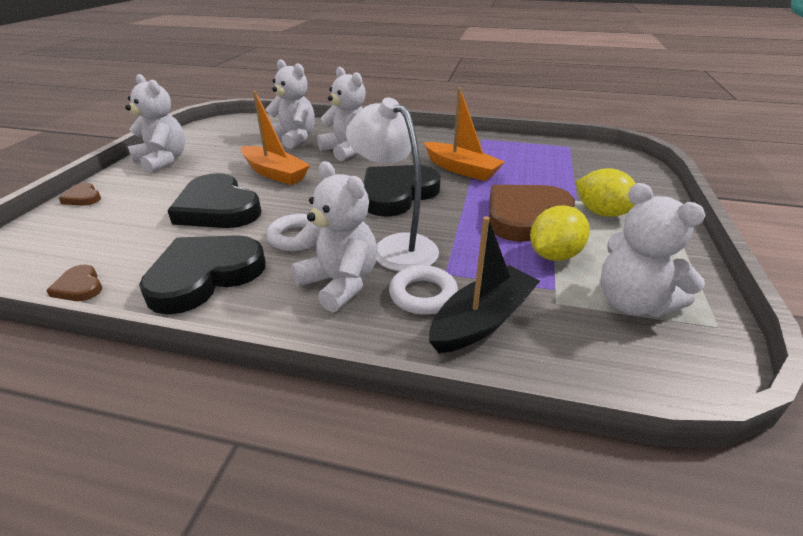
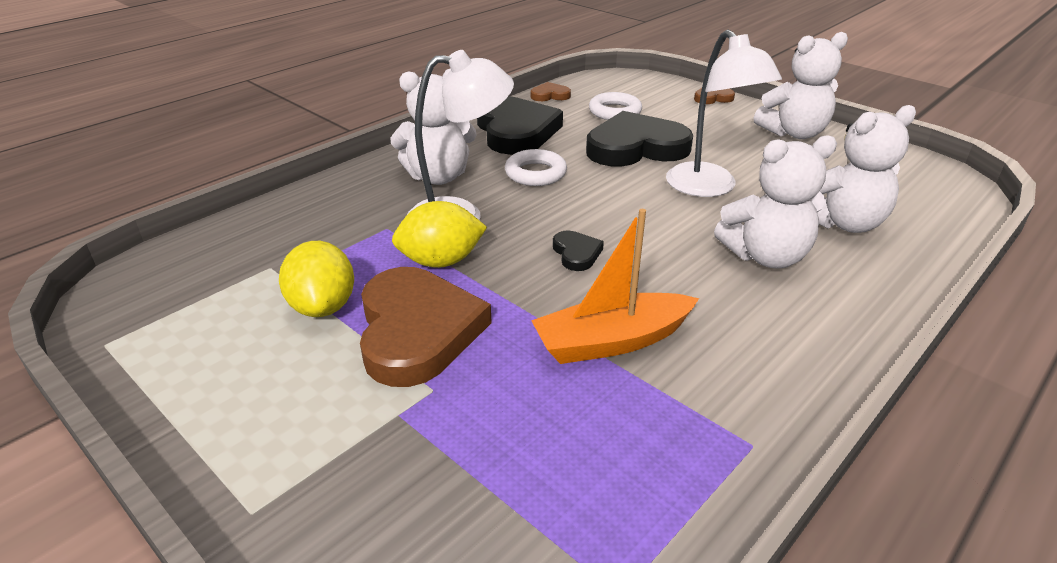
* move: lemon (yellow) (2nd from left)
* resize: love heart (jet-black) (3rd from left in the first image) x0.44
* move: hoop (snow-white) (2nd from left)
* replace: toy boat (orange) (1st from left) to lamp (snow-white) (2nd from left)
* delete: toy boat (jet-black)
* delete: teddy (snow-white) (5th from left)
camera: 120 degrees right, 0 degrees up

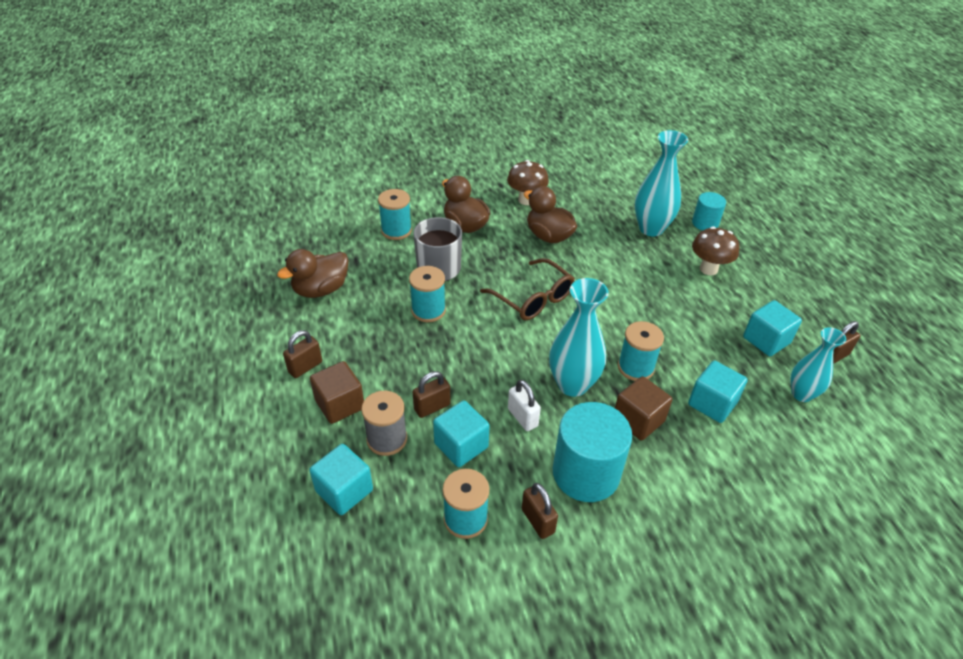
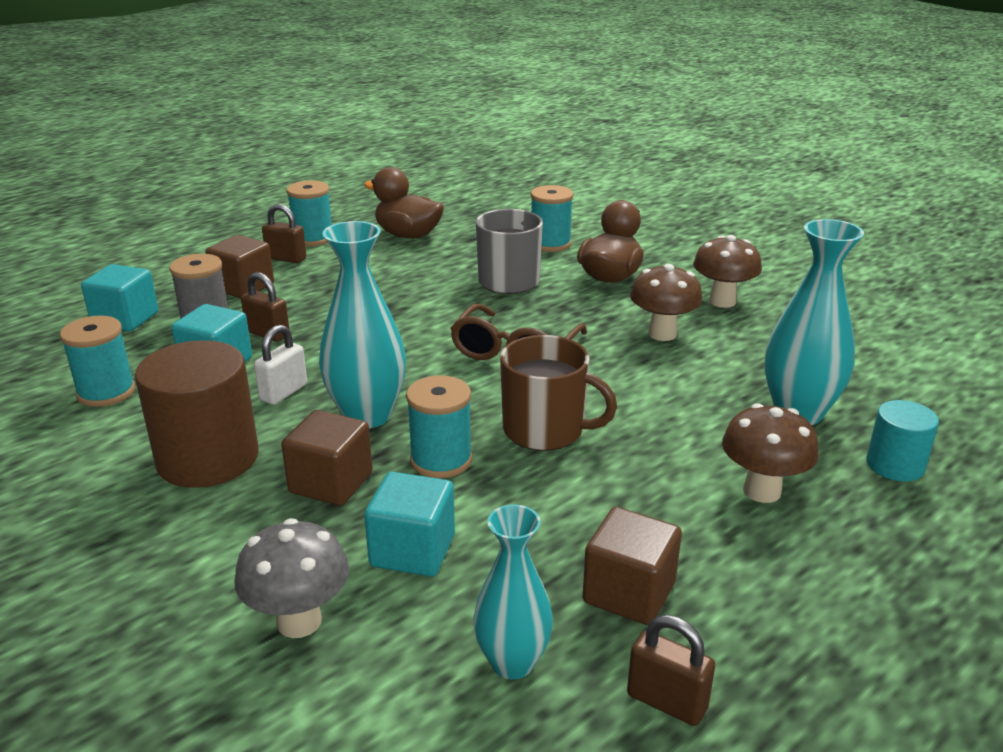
* recolor: cylinder (aqua) (1st from left) to cylinder (dark brown)
* insert: fungus (grey)
* move: spool (aqua) (2nd from left)
* insert: tea mug (dark brown)
* recolor: solid cube (aqua) (4th from left) to solid cube (dark brown) (3rd from left)
* replace: duck (dark brown) (3rd from left) to fungus (dark brown) (1st from left)
* delete: padlock (dark brown) (3rd from left)
camera: 65 degrees right, 15 degrees down

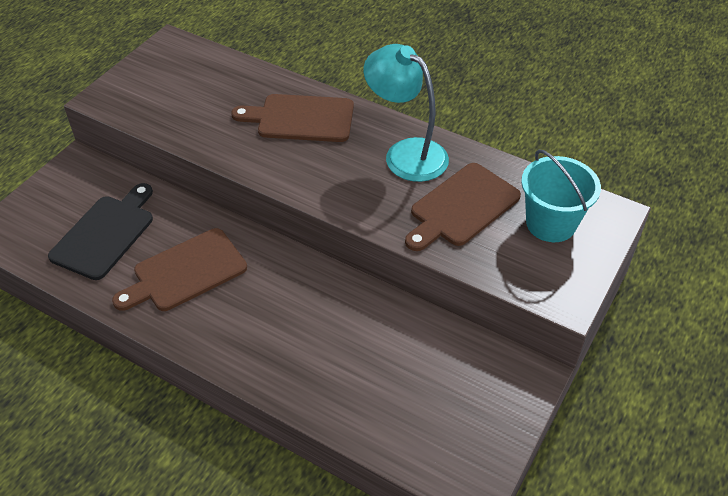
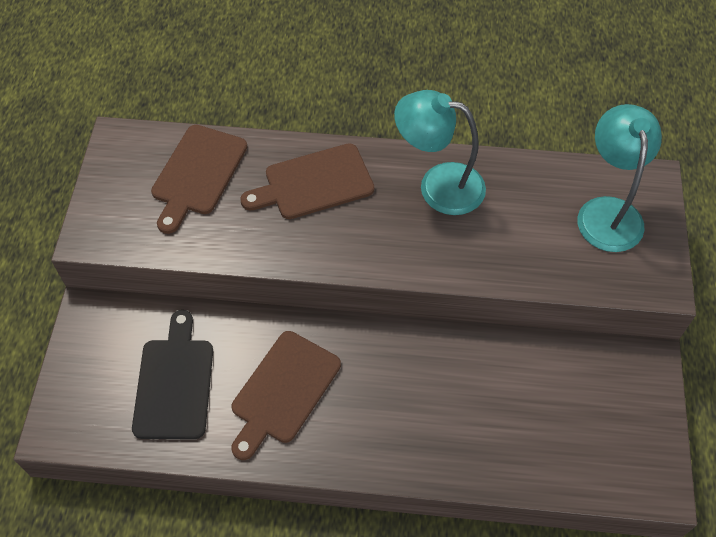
* move: chopping board (dark brown) (3rd from left in the first image) to chopping board (dark brown) (1st from left)
* replace: bucket (aqua) to lamp (aqua) (2nd from left)
camera: 25 degrees left, 10 degrees up

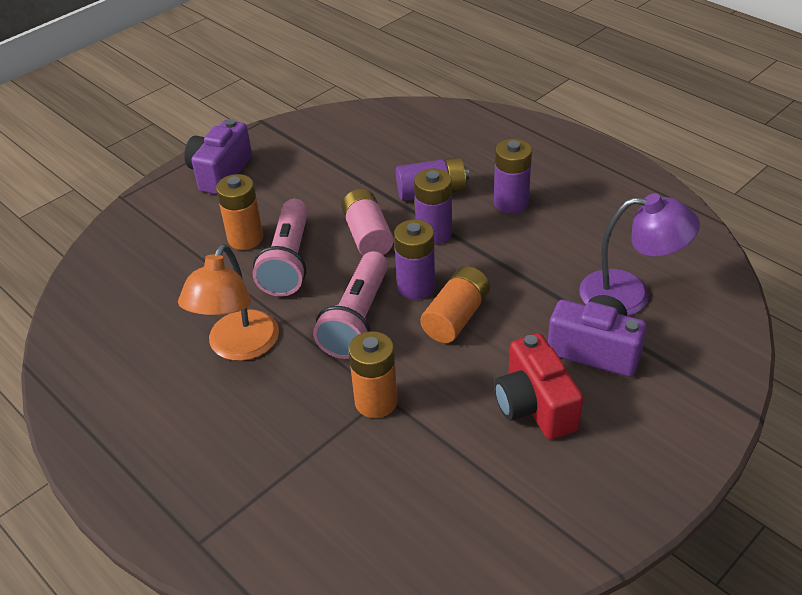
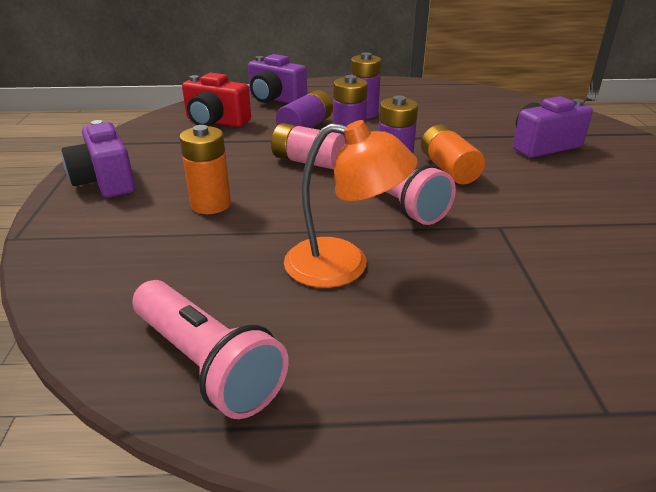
* move: flashlight (rosy) (1st from left)
* move: compact camera (red)
* insert: compact camera (royal purple) (2nd from left)
* rotate: lamp (orange) 45 degrees counterclockwise
* delete: power cell (orange) (2nd from left)
* delete: lamp (royal purple)
camera: 50 degrees left, 10 degrees down

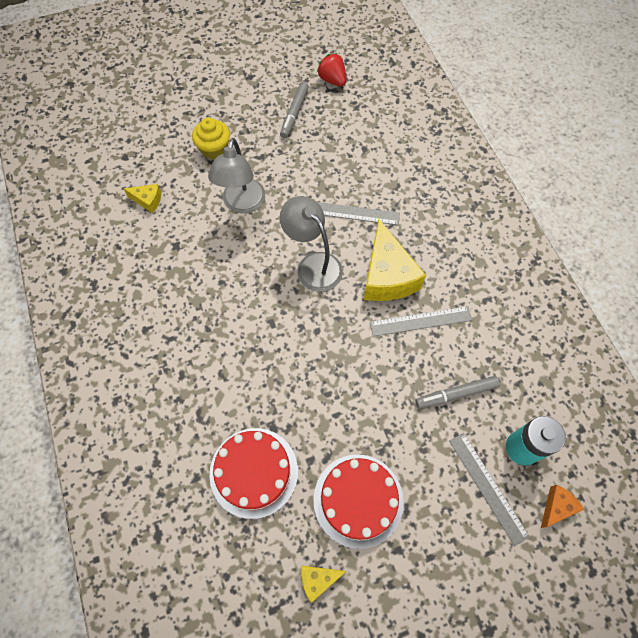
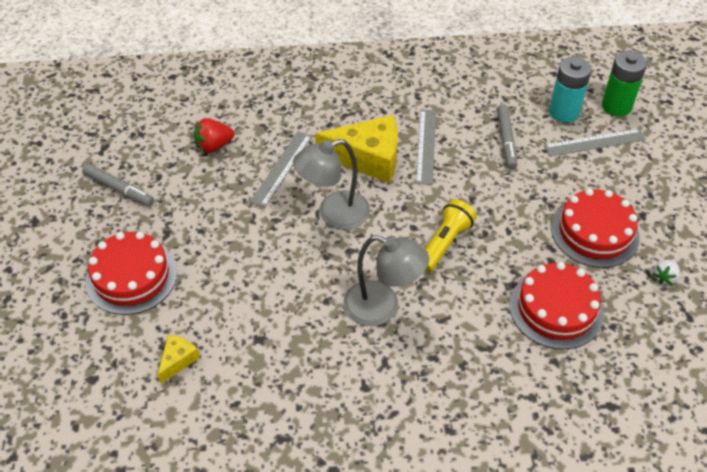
* replace: cupcake (yellow) to layer cake (red) (1st from left)
* move: berry (red)
* move: lamp (grey) (1st from left in the first image) to lamp (grey) (2nd from left)
* insert: flashlight (yellow)
* replace: cheese (orange) to power cell (green)
* replace: cheese (yellow) (2nd from left) to berry (snow-white)
camera: 75 degrees left, 15 degrees down

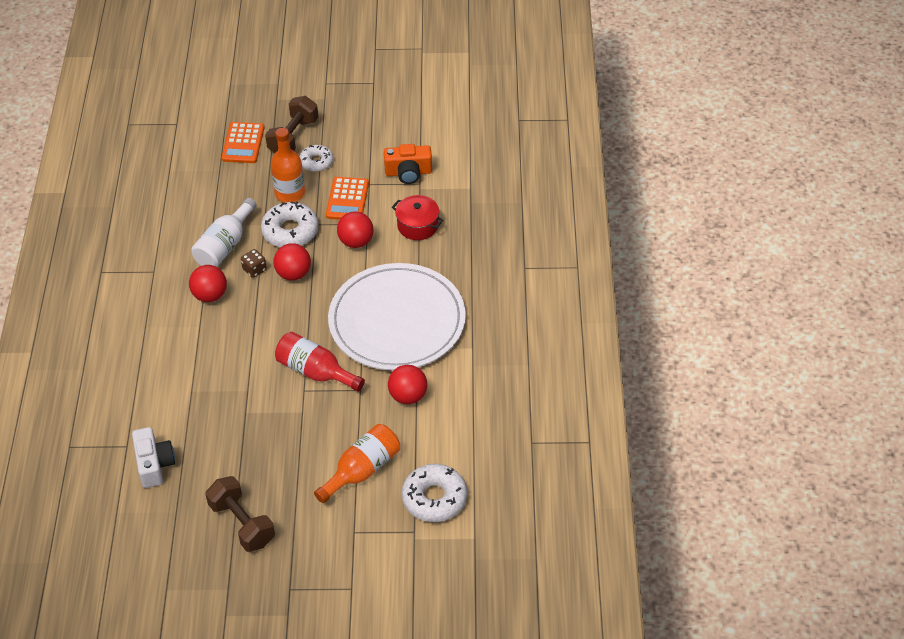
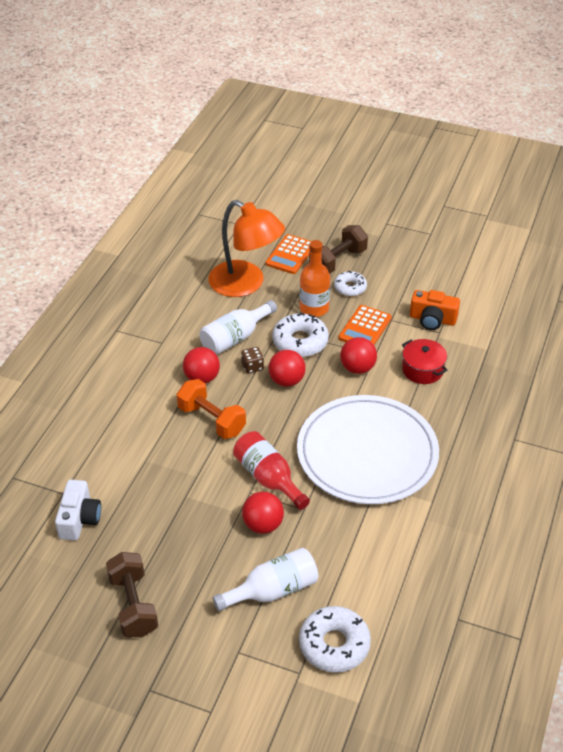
* insert: free weight (orange)
* insert: lamp (orange)
* recolor: bottle (orange) (2nd from left) to bottle (snow-white) (2nd from left)
* move: sphere (red) (4th from left in the first image) to sphere (red) (2nd from left)
camera: 20 degrees right, 5 degrees down

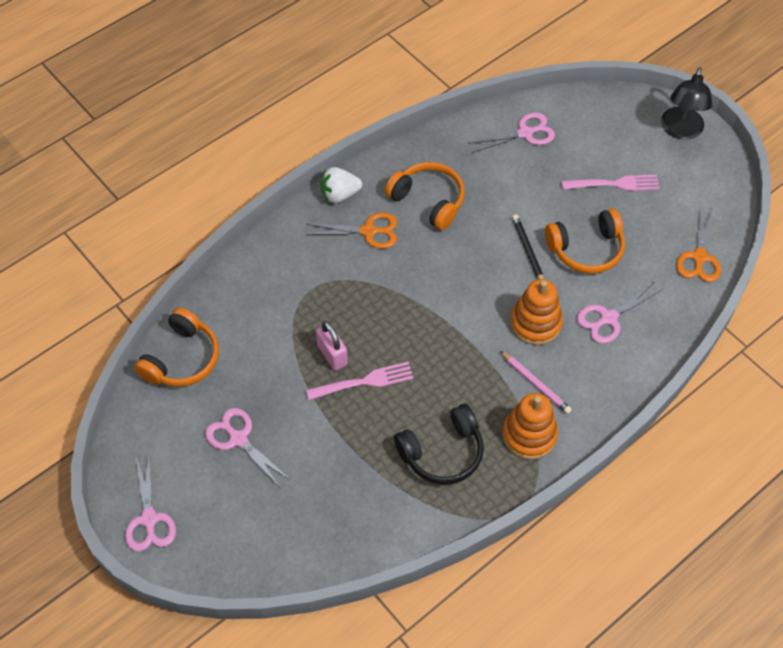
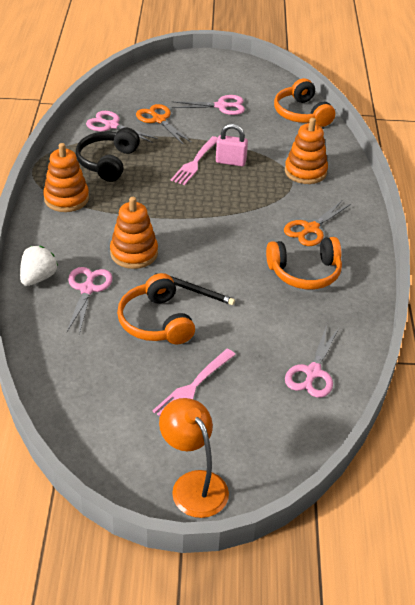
* move: berry (snow-white)
* move: scissors (rosy) (1st from left in the first image) to scissors (rosy) (2nd from left)
* rotate: headphones (orange) (3rd from left in the first image) 45 degrees counterclockwise
* move: scissors (orange) (2nd from left in the first image) to scissors (orange) (1st from left)
* recolor: lamp (jet-black) to lamp (orange)
* insert: stacking toy (orange) (3rd from left)
* delete: lead pencil (rosy)
camera: 130 degrees right, 15 degrees down

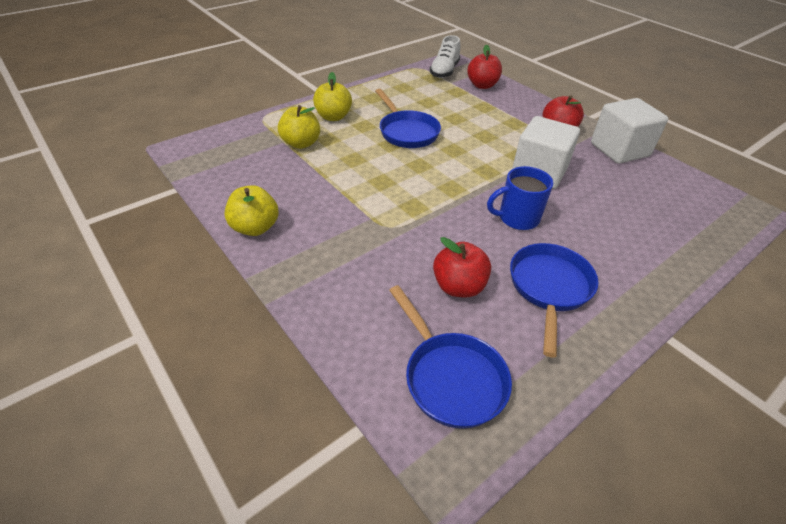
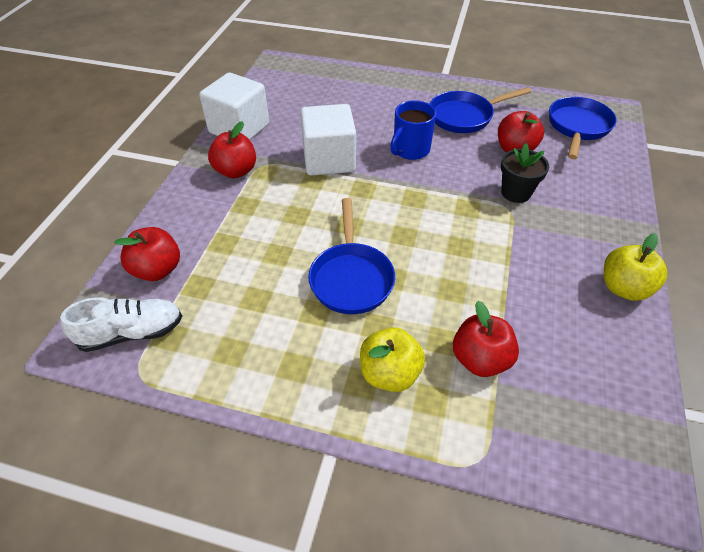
* rotate: frying pan (royal blue) (1st from left) 150 degrees clockwise
* rotate: tea mug (royal blue) 90 degrees clockwise
* recolor: apple fruit (yellow) (2nd from left) to apple fruit (red) (3rd from left)
* insert: plant pot (jet-black)
camera: 125 degrees left, 5 degrees up

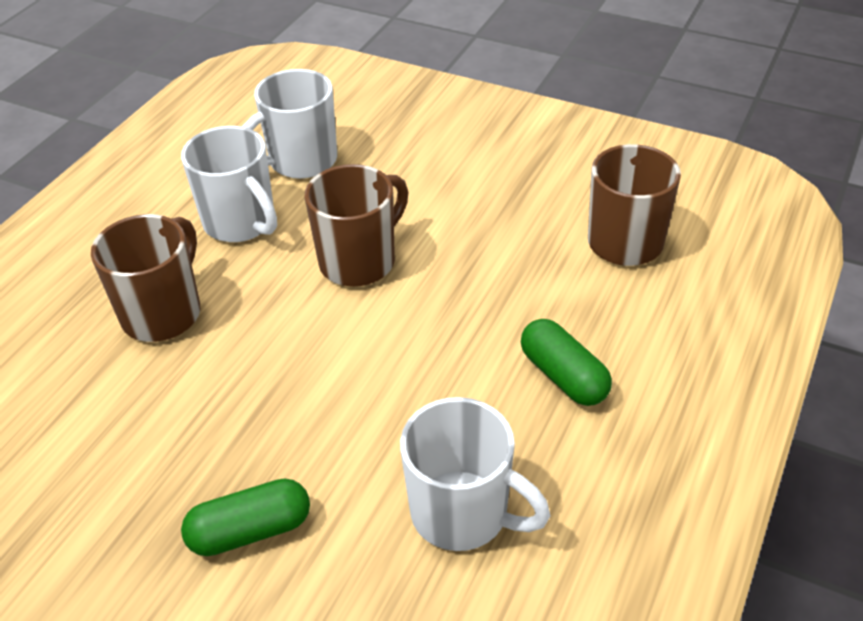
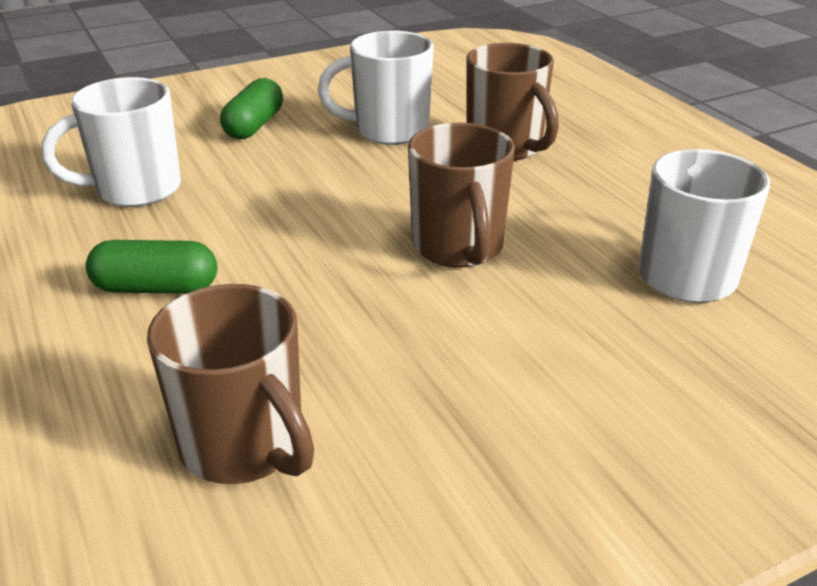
* move: tea mug (snow-white) (1st from left in the first image) to tea mug (snow-white) (2nd from left)
camera: 125 degrees right, 10 degrees down

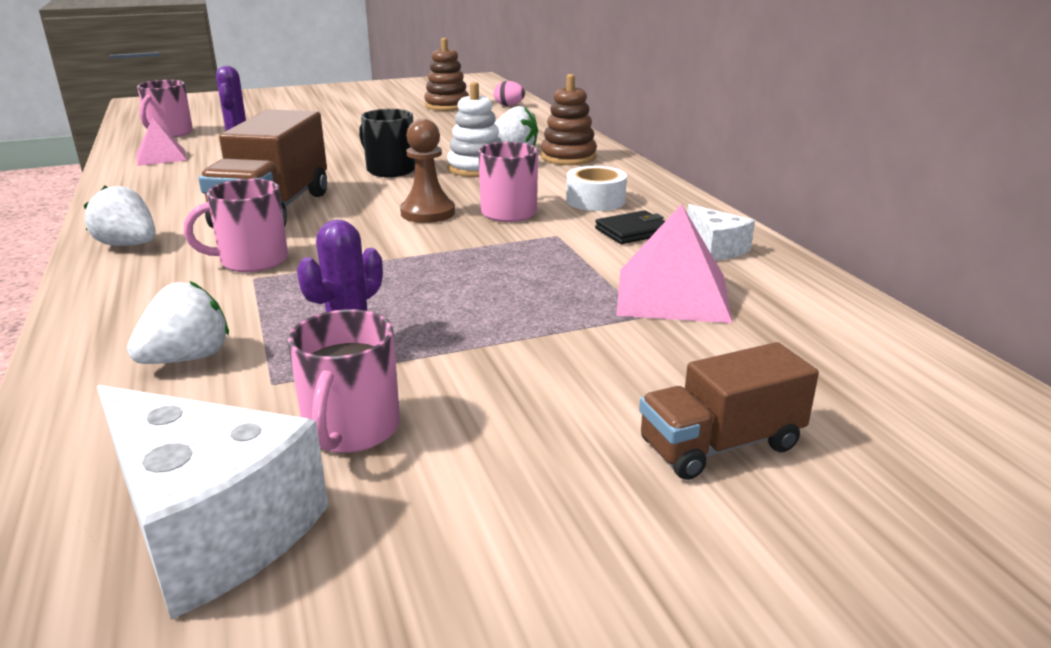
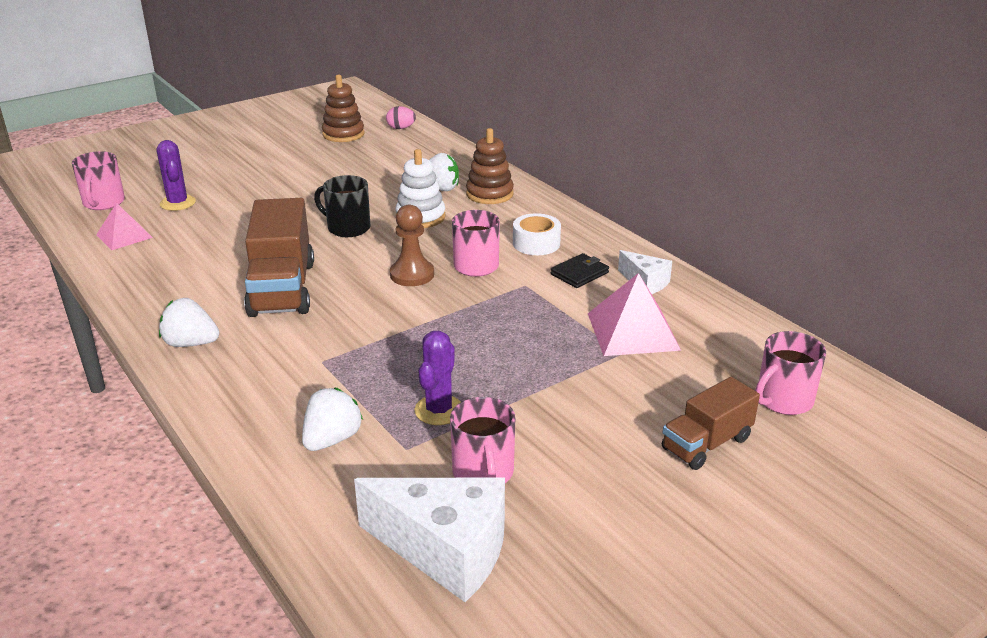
* move: tea mug (rosy) (2nd from left in the first image) to tea mug (rosy) (4th from left)
camera: 15 degrees left, 5 degrees up

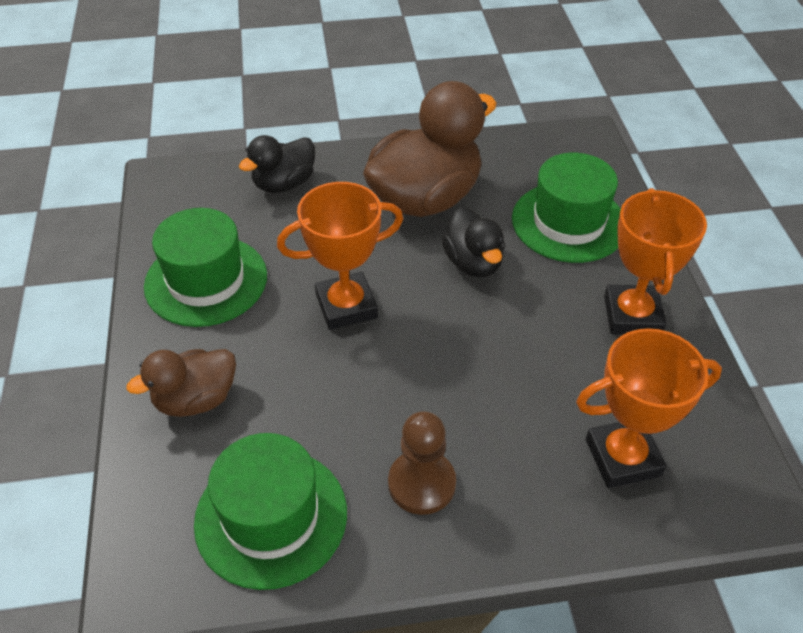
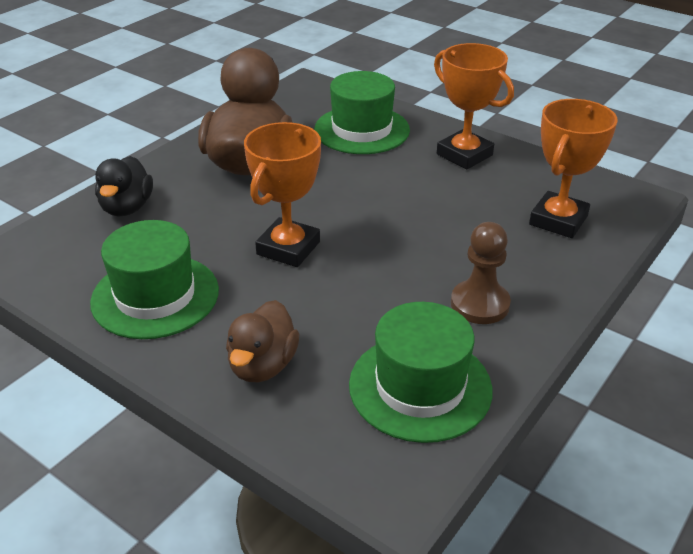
* delete: duck (jet-black) (2nd from left)
camera: 45 degrees left, 10 degrees down

